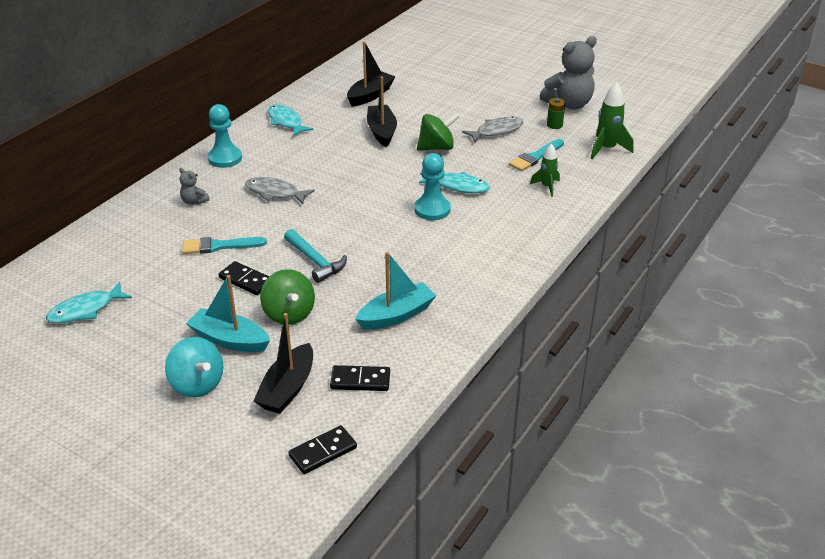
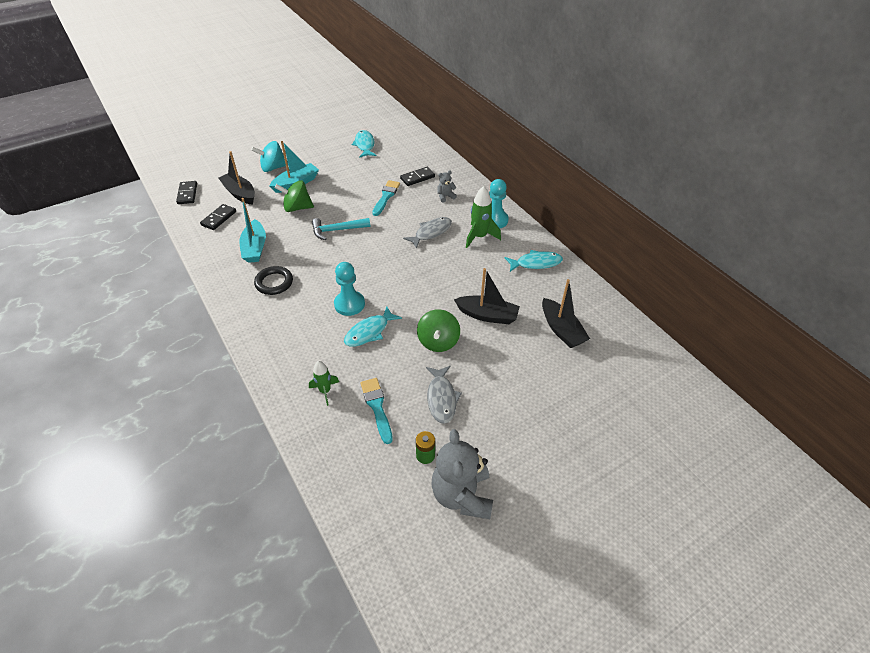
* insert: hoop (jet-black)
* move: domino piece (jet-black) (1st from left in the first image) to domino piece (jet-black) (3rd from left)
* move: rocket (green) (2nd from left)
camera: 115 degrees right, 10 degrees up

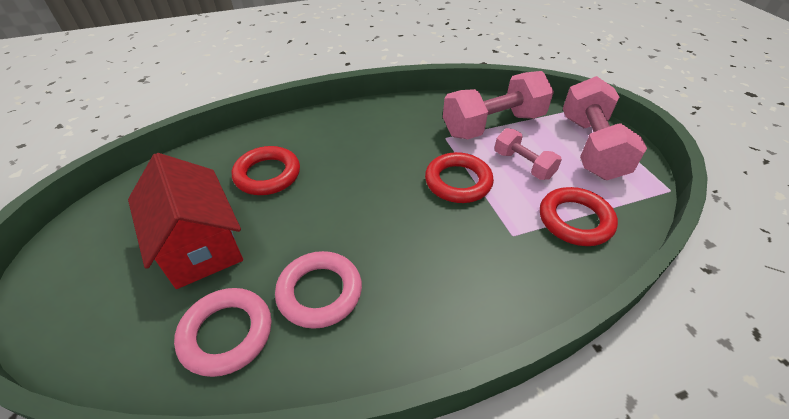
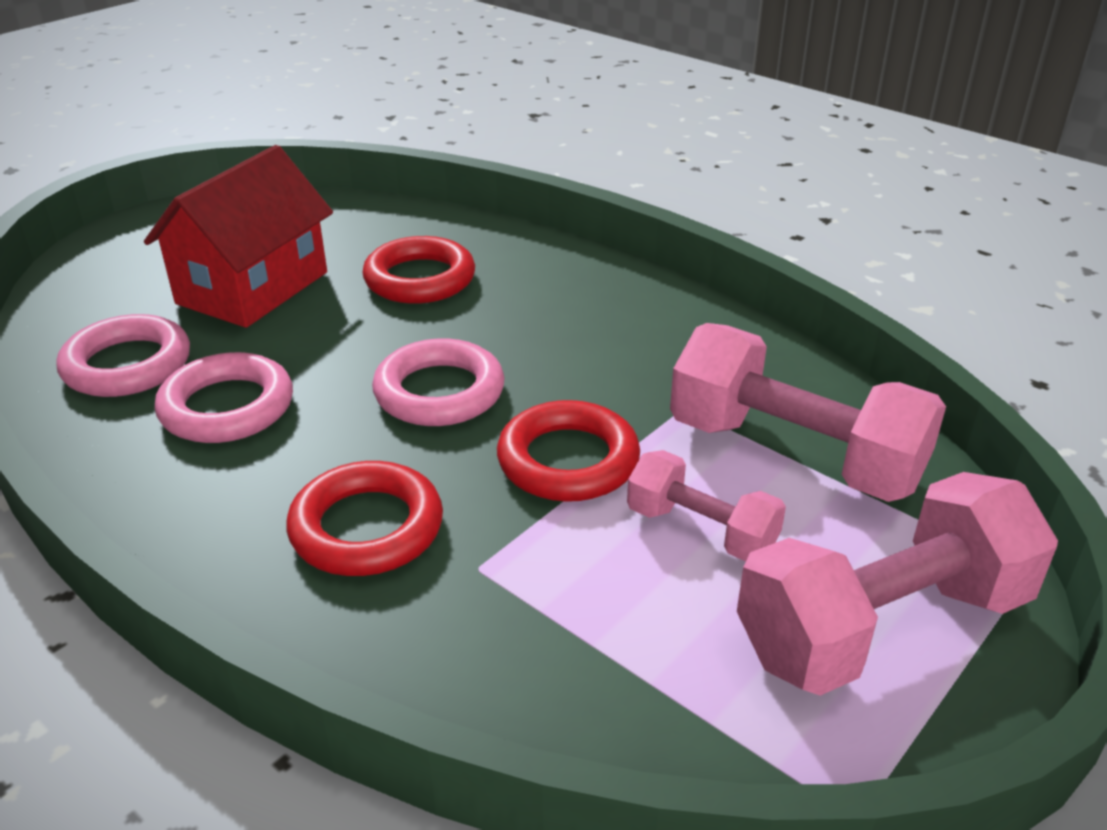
* move: hoop (red) (3rd from left in the first image) to hoop (red) (1st from left)
* insert: hoop (rosy) (3rd from left)
* rotate: free weight (rosy) (2nd from left in the first image) 75 degrees counterclockwise
camera: 60 degrees right, 10 degrees down

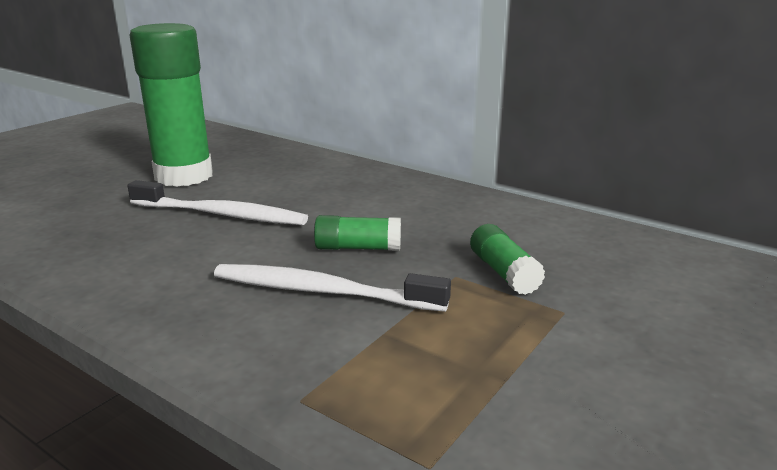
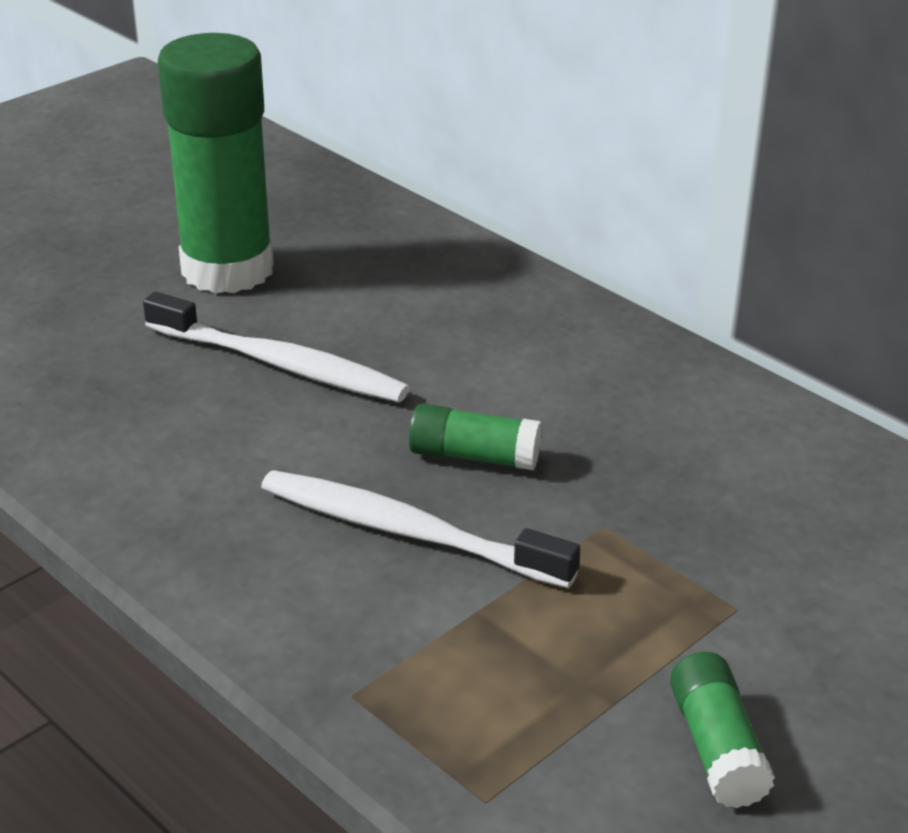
* move: stick of glue (green) (3rd from left)
camera: 10 degrees right, 10 degrees up

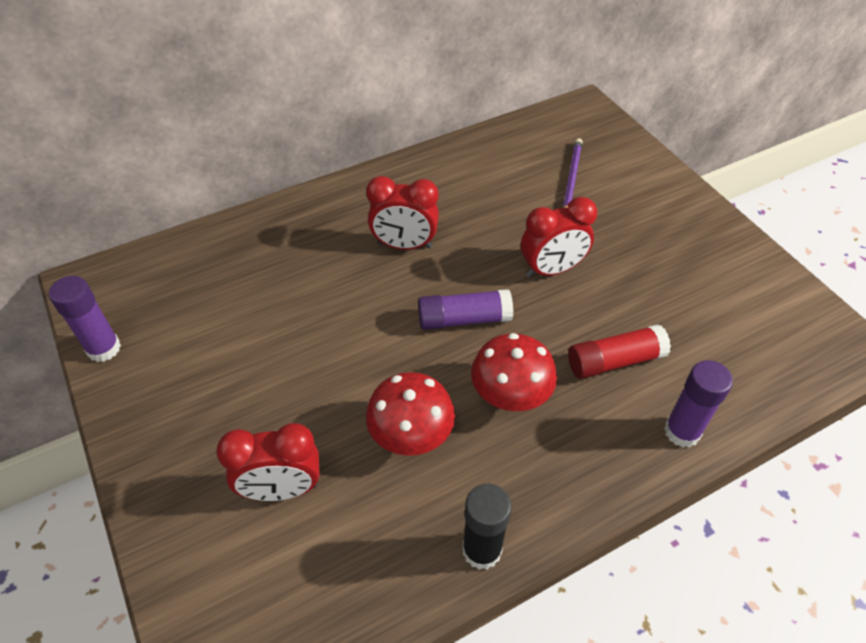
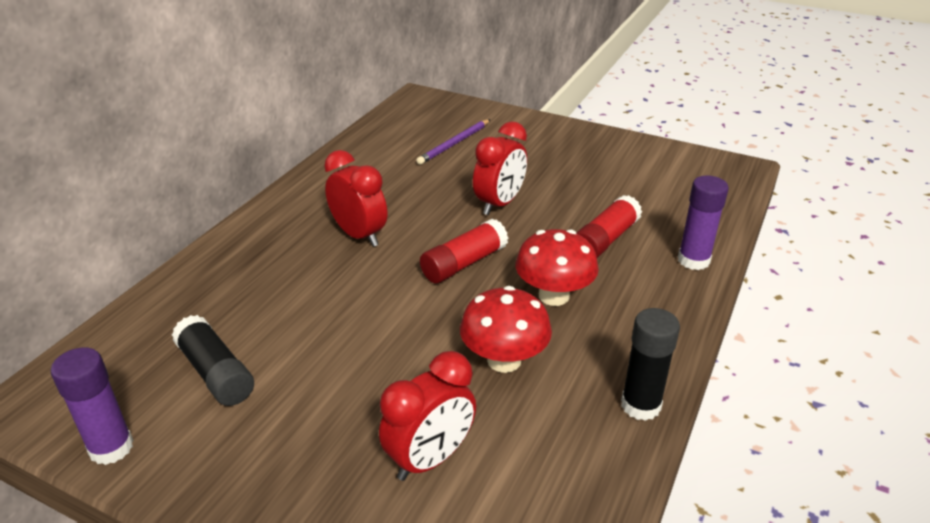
* insert: stick of glue (jet-black) (1st from left)
* rotate: alarm clock (red) (2nd from left in the first image) 105 degrees counterclockwise
* rotate: lead pencil (royal purple) 120 degrees counterclockwise
* recolor: stick of glue (royal purple) (2nd from left) to stick of glue (red) (1st from left)
camera: 35 degrees left, 15 degrees down

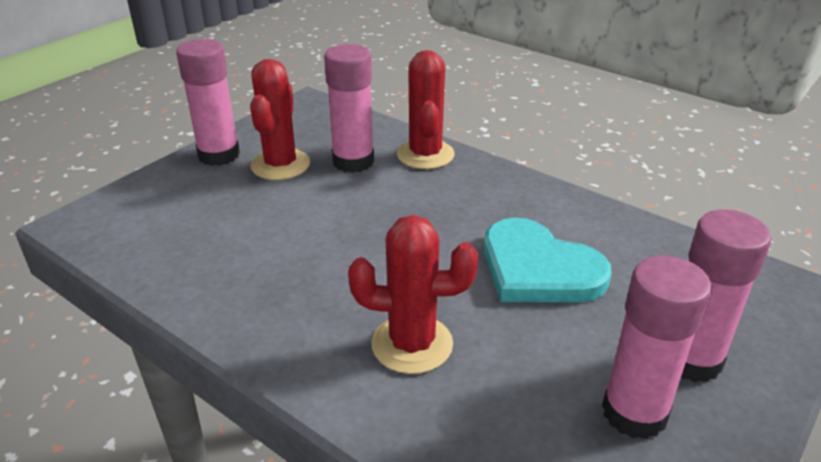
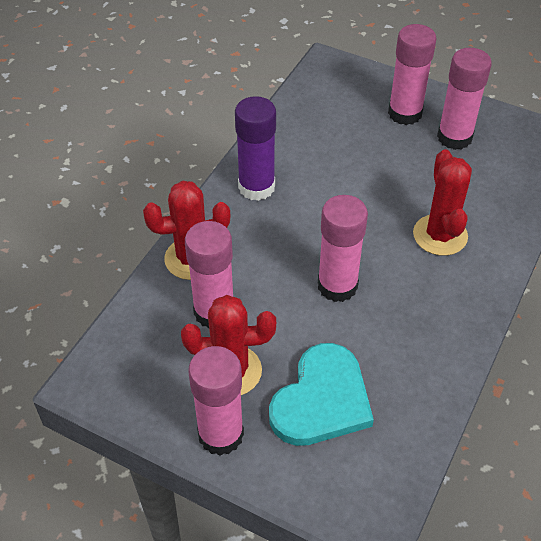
* insert: stick of glue (royal purple)
* move: love heart (aqua)
* insert: stick of glue (rosy) (3rd from left)
camera: 100 degrees left, 15 degrees up

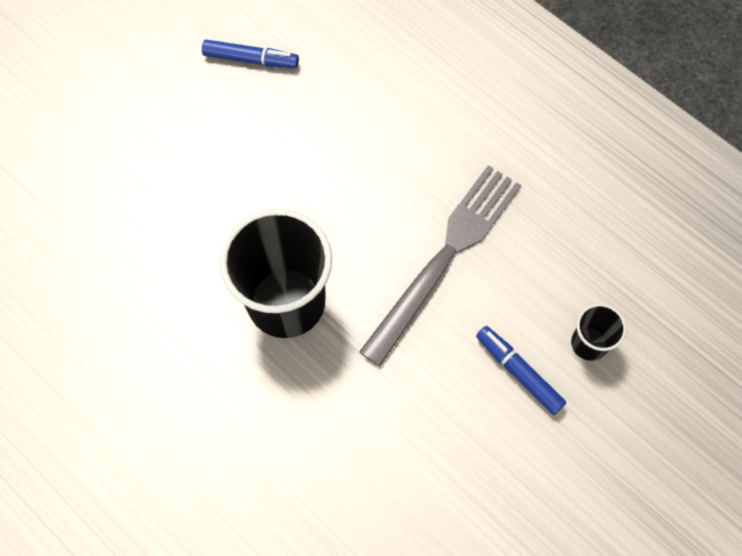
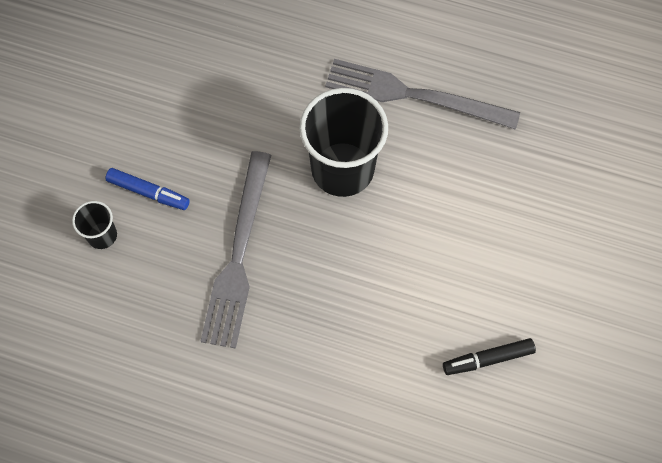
* insert: fork (grey) (2nd from left)
* recolor: marker (royal blue) (1st from left) to marker (jet-black)
camera: 155 degrees right, 0 degrees up

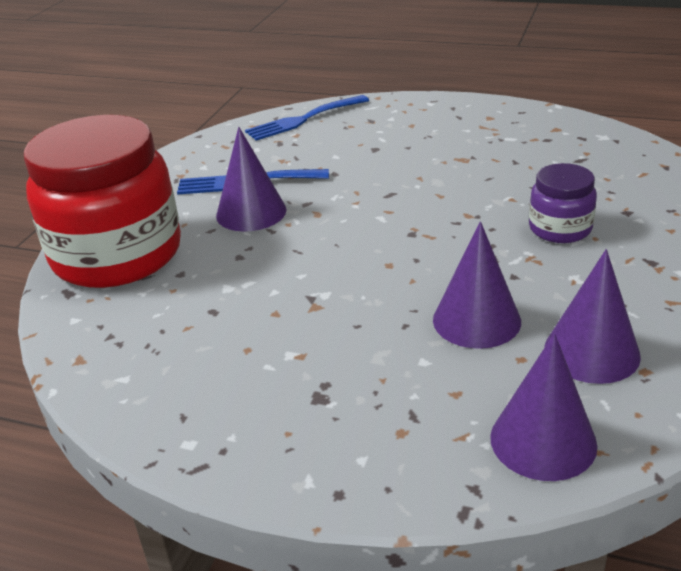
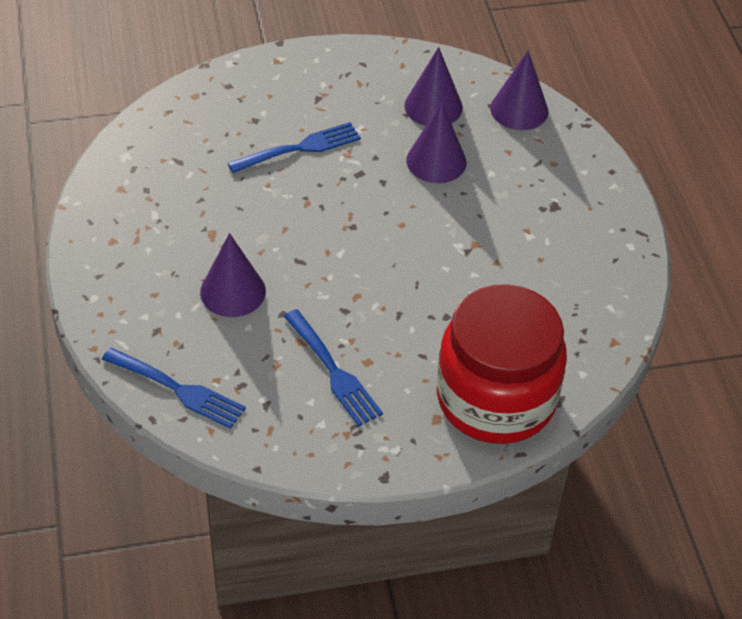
* move: cone (royal purple) (1st from left)
* replace: preserve jar (royal purple) to fork (royal blue) (2nd from left)
camera: 125 degrees left, 15 degrees up

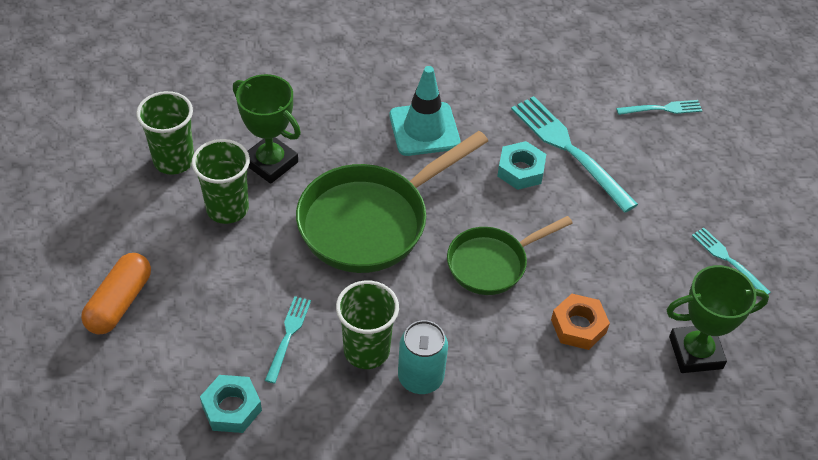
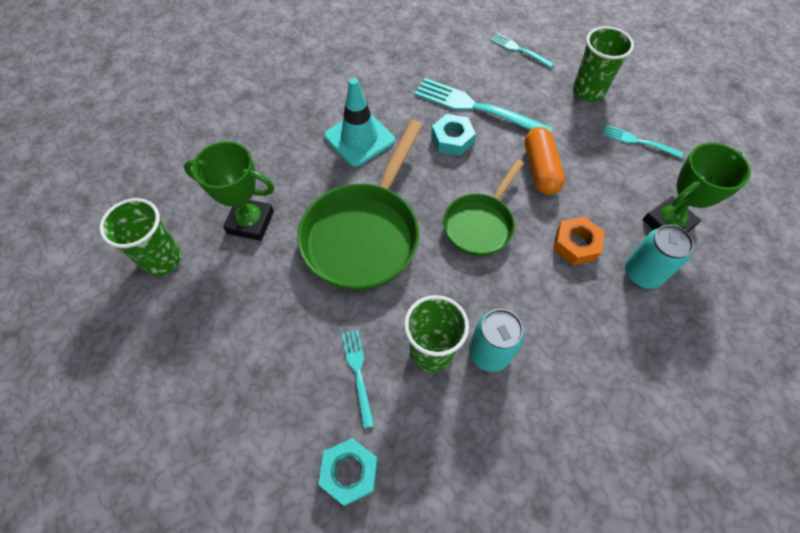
* rotate: fork (aqua) (3rd from left) 105 degrees counterclockwise
* move: pill shape (orange)
* move: cup (green) (2nd from left in the first image) to cup (green) (3rd from left)
* insert: tin (aqua) (2nd from left)
camera: 25 degrees left, 10 degrees up

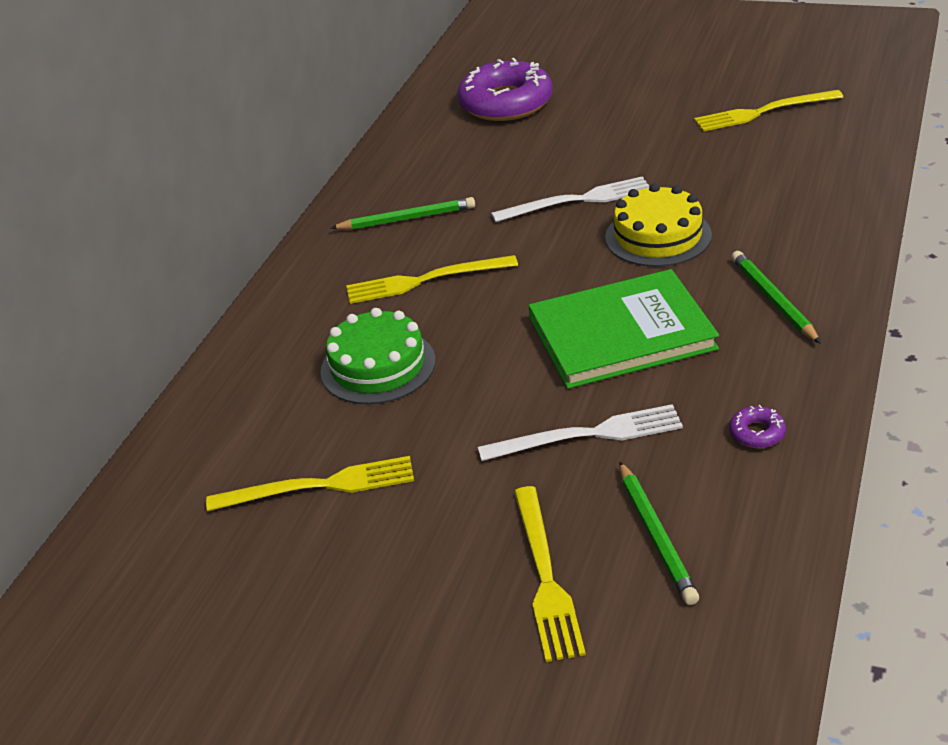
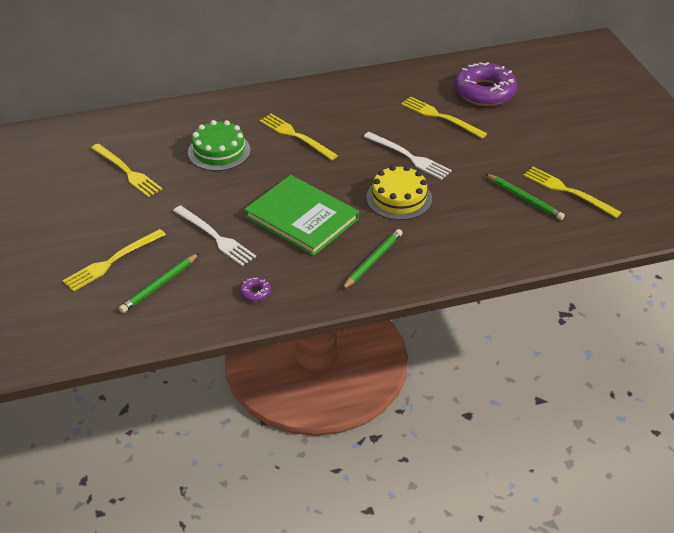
* insert: fork (yellow) (4th from left)
* move: lead pencil (green) (1st from left in the first image) to lead pencil (green) (3rd from left)
camera: 50 degrees right, 5 degrees up

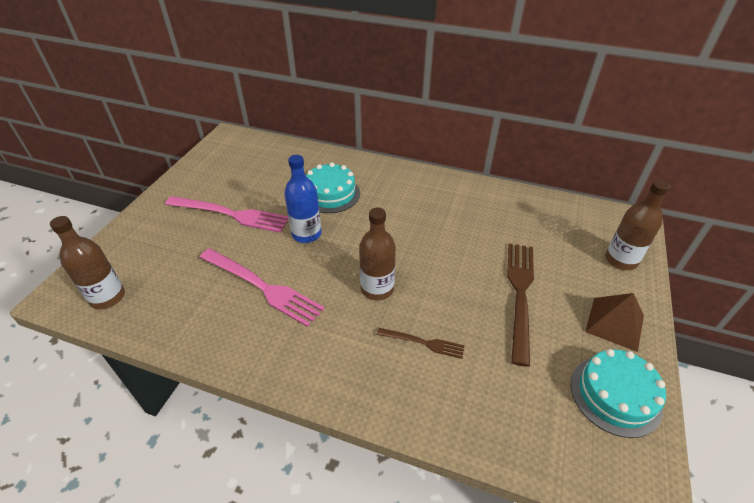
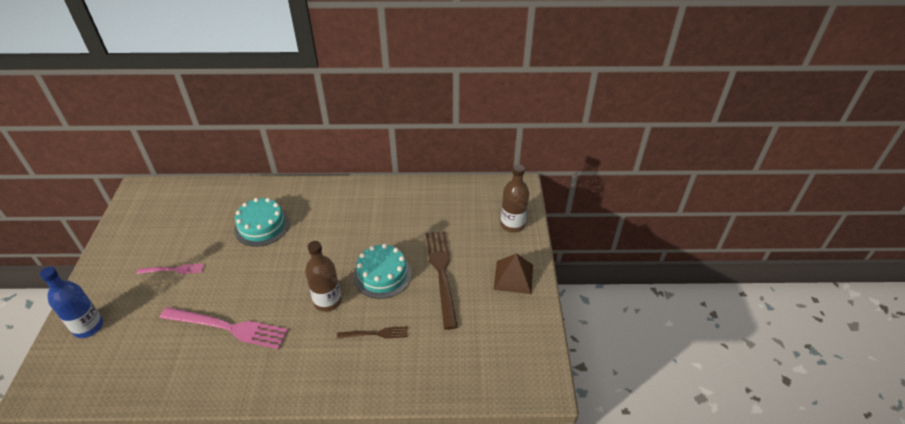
* move: bottle (royal blue)
* resize: fork (rosy) (1st from left) x0.53
* move: layer cake (aqua) (2nd from left)
* delete: bottle (dark brown) (1st from left)
camera: 20 degrees left, 0 degrees up

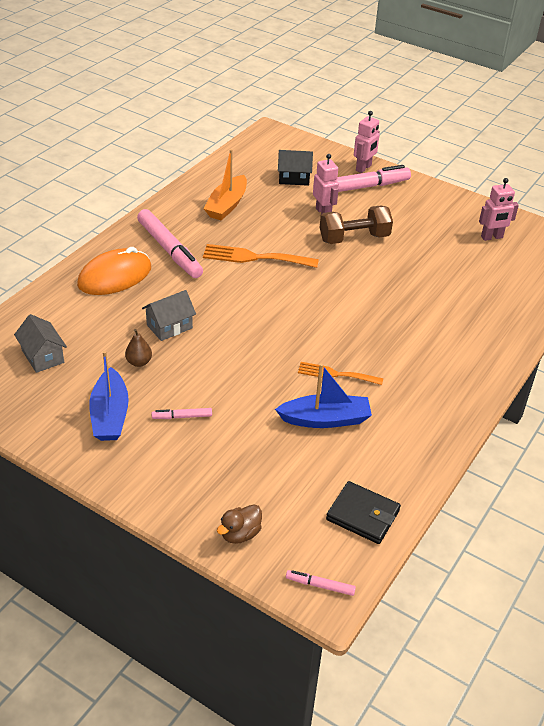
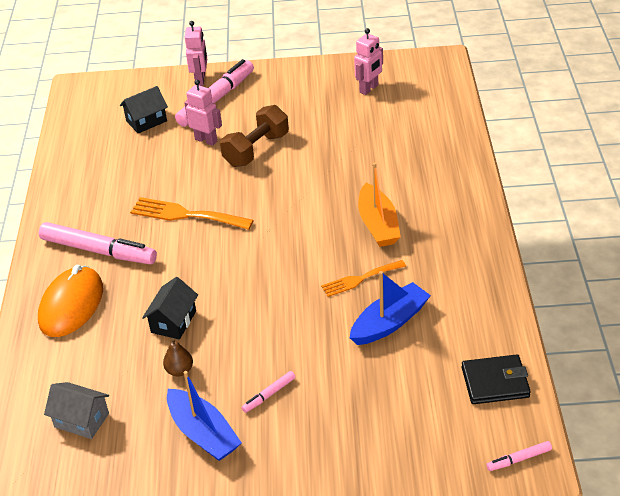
* rotate: fork (orange) (1st from left) 45 degrees clockwise
* recolor: toy house (grey) (2nd from left) to toy house (jet-black) (2nd from left)
* move: toy boat (orange)
* delete: duck (dark brown)
camera: 30 degrees left, 0 degrees up

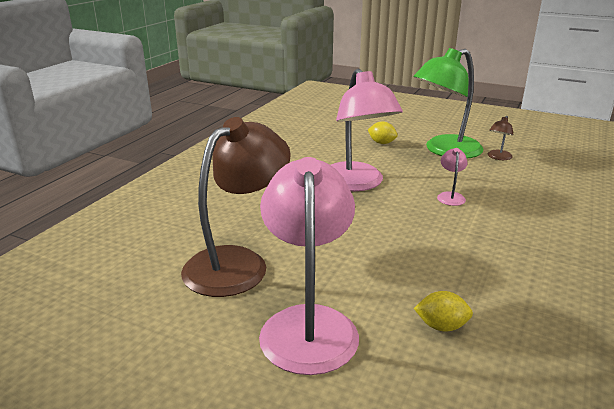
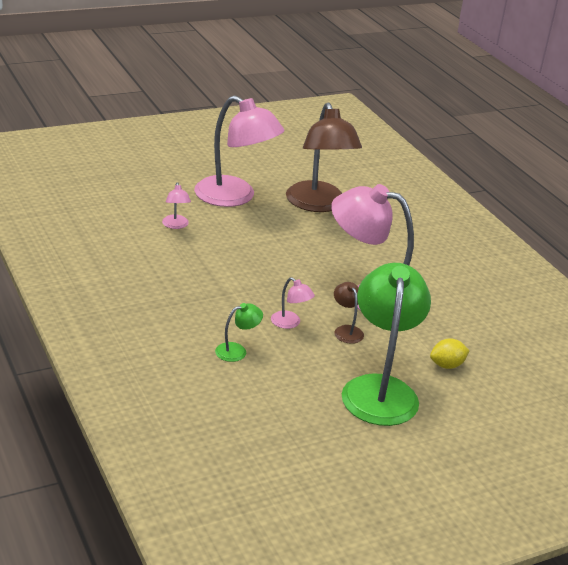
* replace: lemon (yellow) (2nd from left) to lamp (rosy) (1st from left)
* insert: lamp (green) (1st from left)
* move: lamp (dark brown) (2nd from left)
camera: 125 degrees right, 5 degrees up

